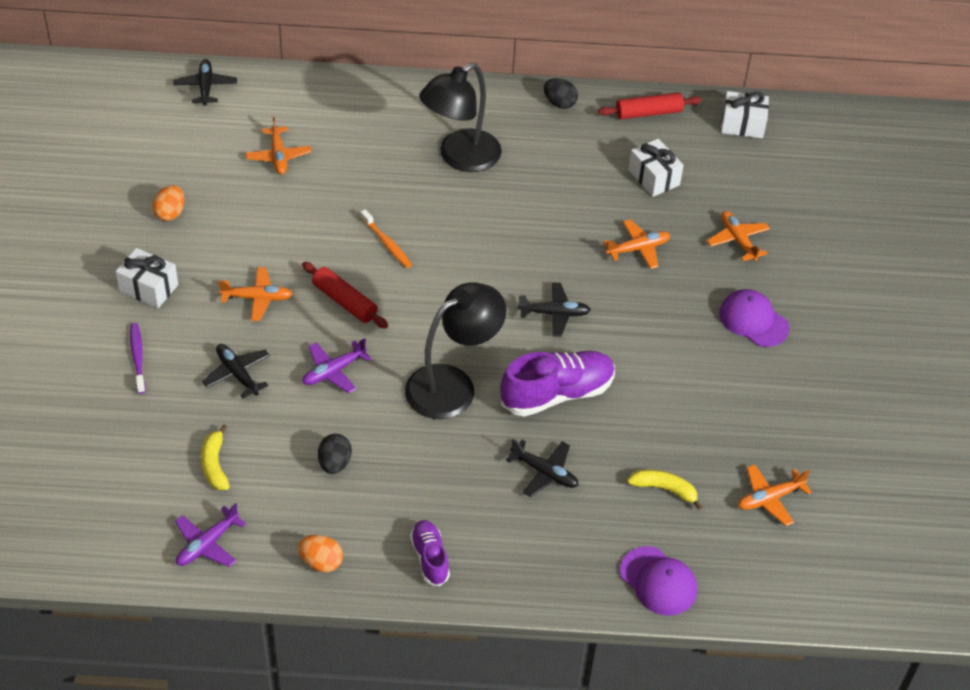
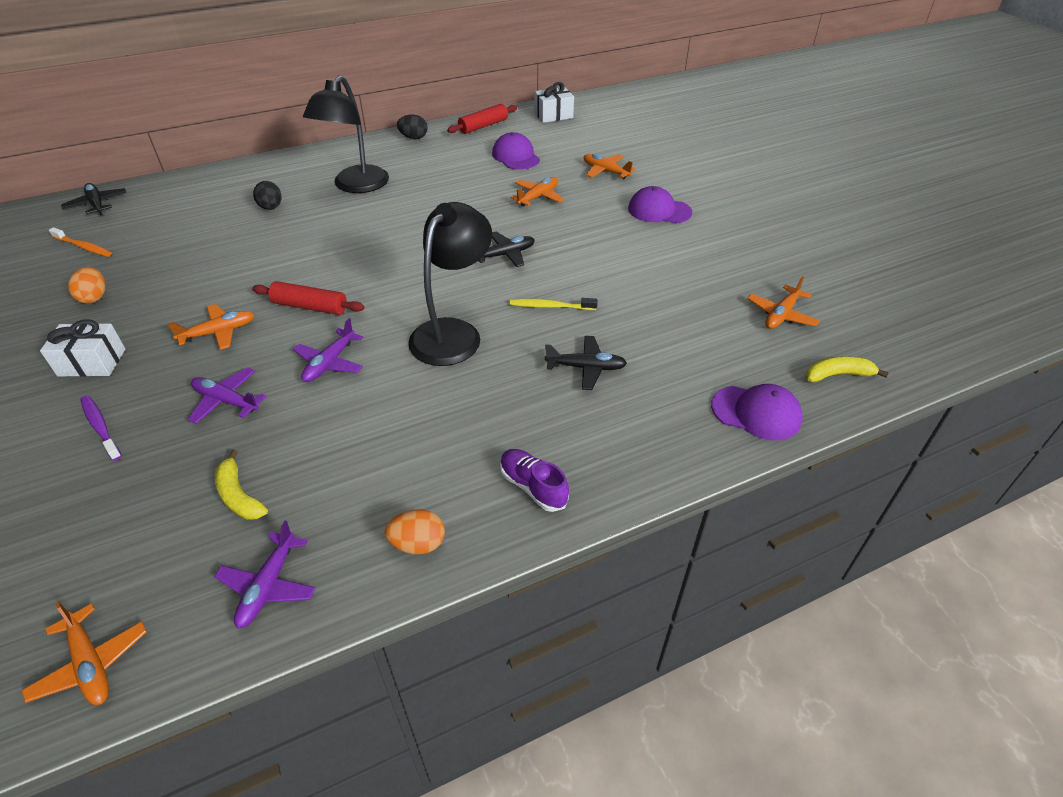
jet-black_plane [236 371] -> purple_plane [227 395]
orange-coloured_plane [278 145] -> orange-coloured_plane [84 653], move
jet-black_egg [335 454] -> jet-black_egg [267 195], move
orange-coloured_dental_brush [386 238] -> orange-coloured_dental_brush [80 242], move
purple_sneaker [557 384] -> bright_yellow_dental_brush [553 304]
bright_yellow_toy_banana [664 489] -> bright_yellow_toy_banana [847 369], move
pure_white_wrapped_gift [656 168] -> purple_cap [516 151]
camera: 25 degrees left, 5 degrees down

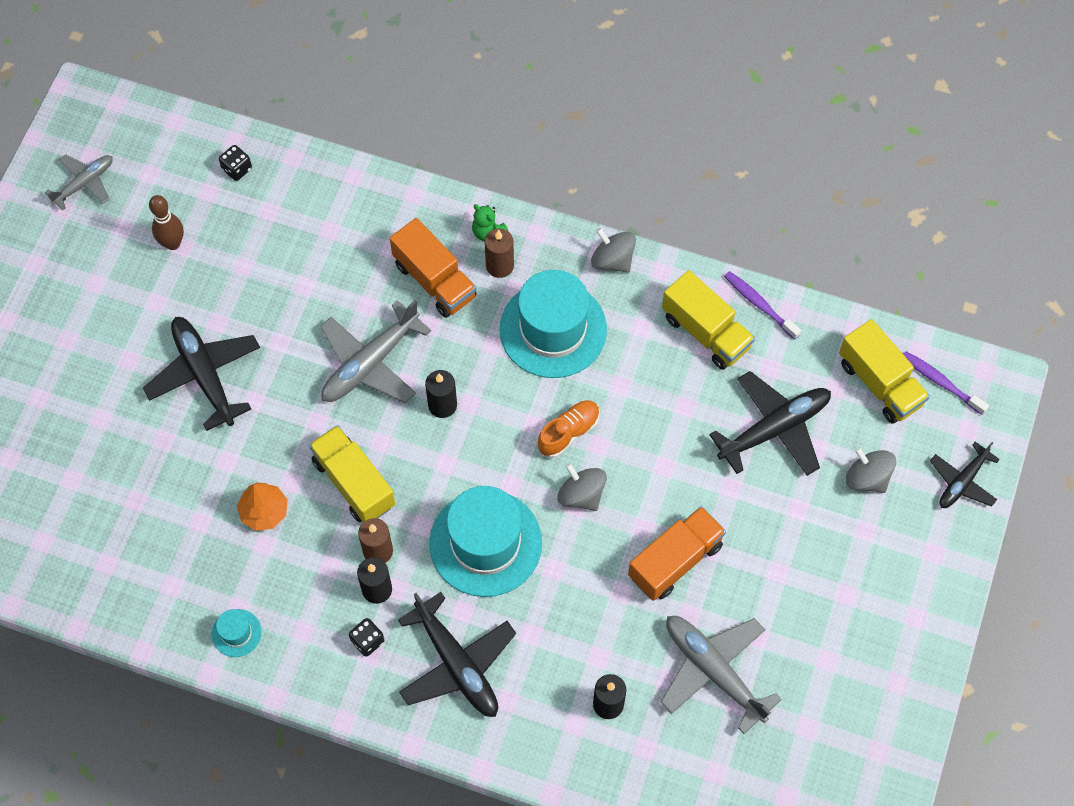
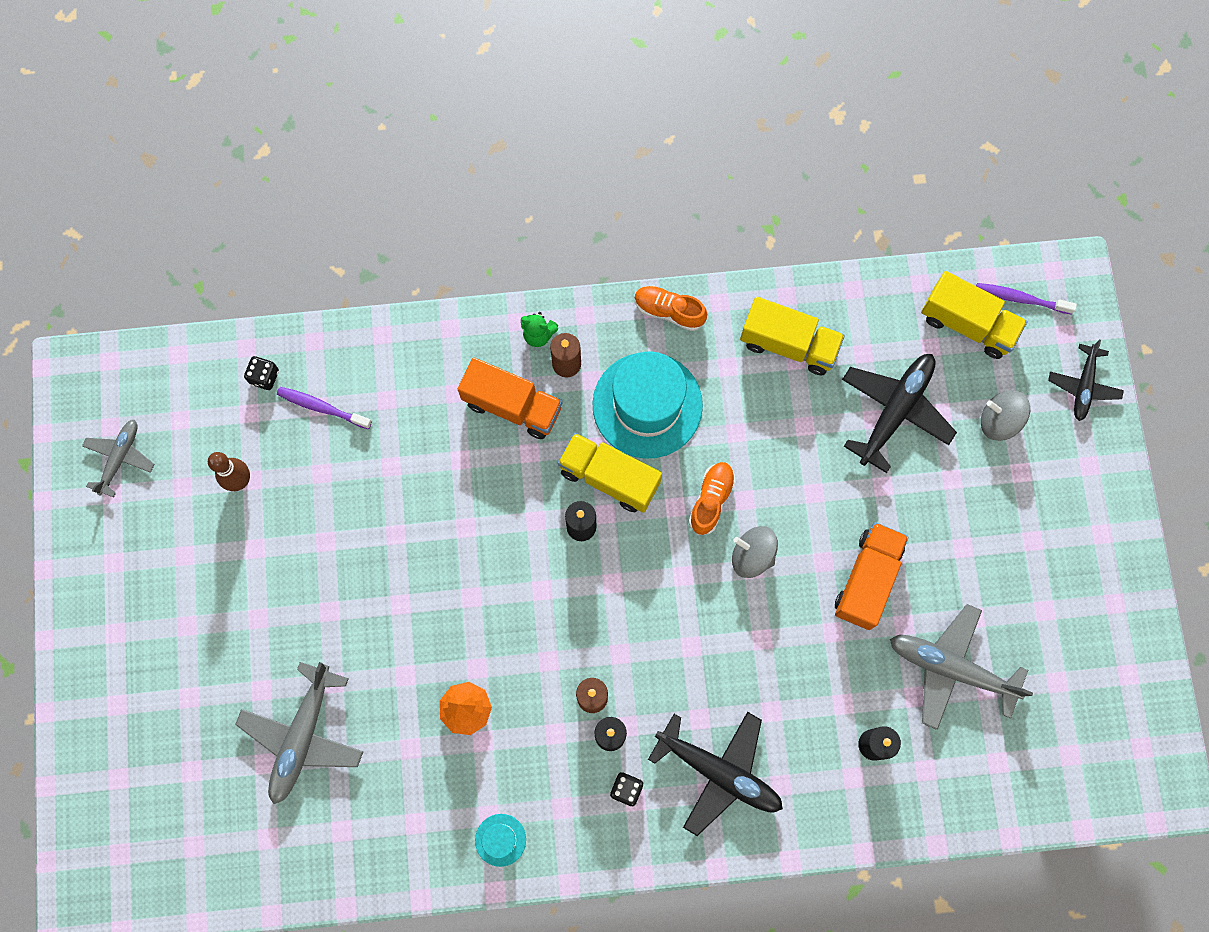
jet-black_plane [201 374] -> none
bright_yellow_toy_truck [352 473] -> bright_yellow_toy_truck [610 473], move
grey_plane [375 351] -> grey_plane [299 733], move
teal_tall_hat [485 541] -> none
grey_whirligig [613 250] -> orange-coloured_sneaker [670 308]
purple_dental_brush [762 305] -> purple_dental_brush [324 408], move
camera: 25 degrees left, 10 degrees up

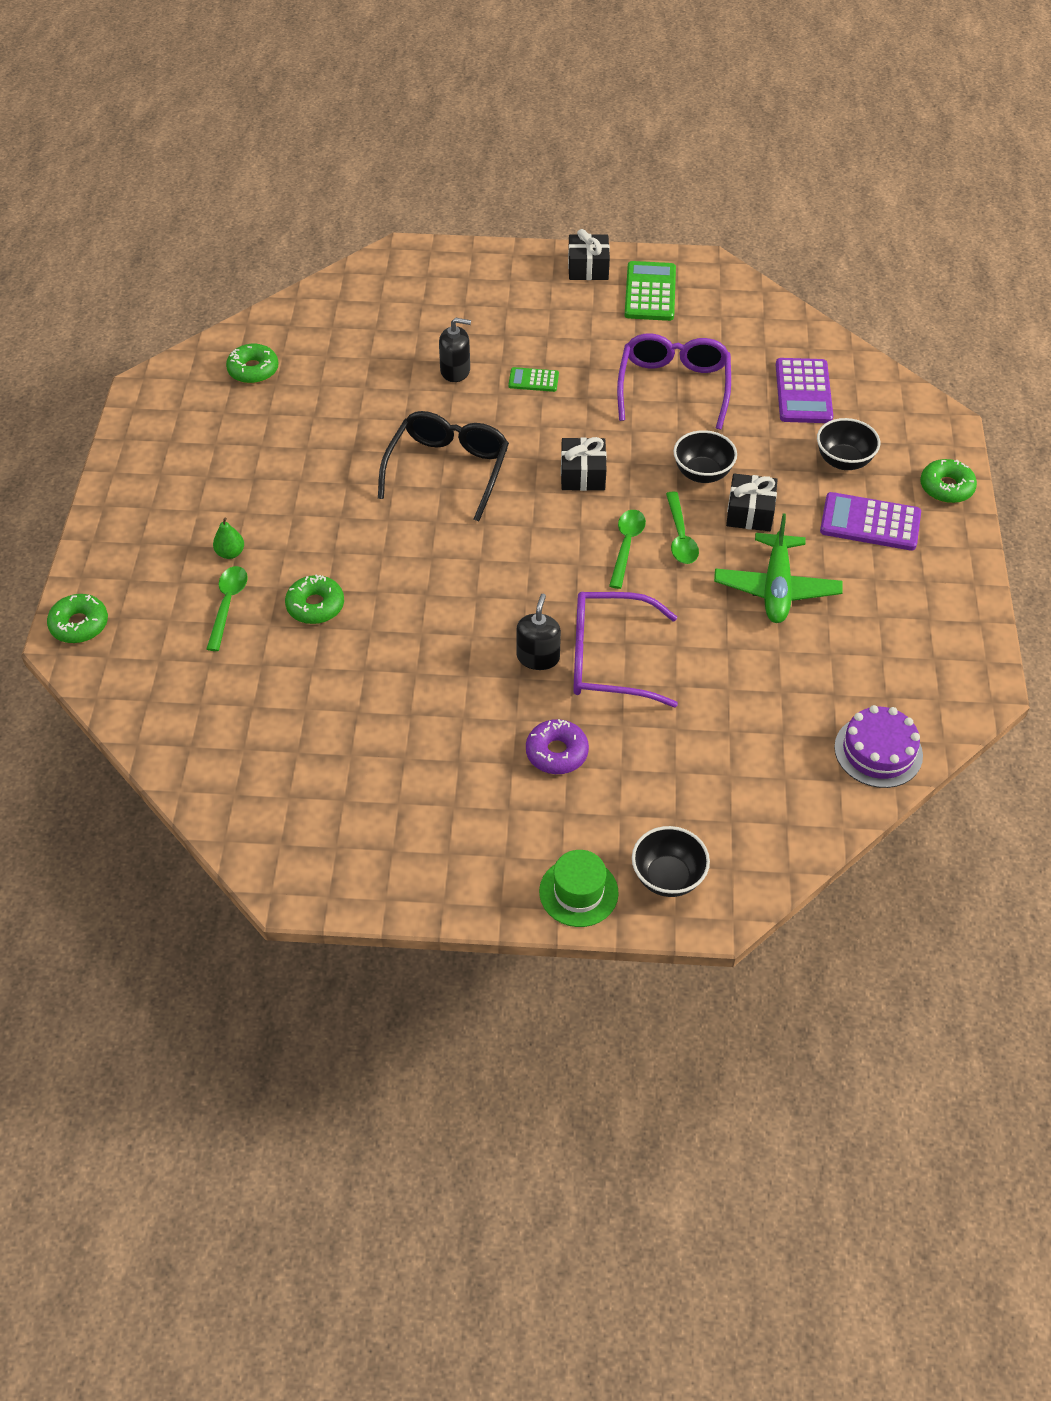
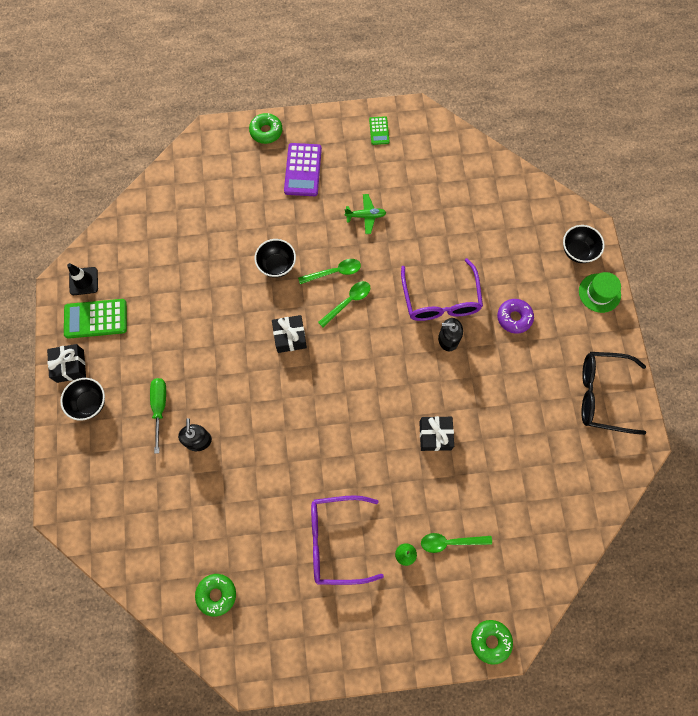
leaf-green_donut [314 599] -> none
jet-black_glasses [443 466] -> jet-black_glasses [613 393], move
leaf-green_adding_machine [533 379] -> leaf-green_adding_machine [379 130], move
leaf-green_spoon [627 549] -> leaf-green_spoon [344 304], 135 degrees clockwise
purple_glasses [674 381] -> purple_glasses [347 540], move
leaf-green_plane [778 568] -> leaf-green_plane [365 214], x0.59
jet-black_wrapped_gift [752 502] -> jet-black_wrapped_gift [436 433], move
purple_adding_machine [804 390] -> none
jet-black_serving_bowl [848 444] -> jet-black_serving_bowl [82 399], move
purple_layer_cake [878 746] -> none
none -> jet-black_traffic_cone [82 279]
none -> leaf-green_flat_screwdriver [158 416]
camera: 100 degrees left, 20 degrees up

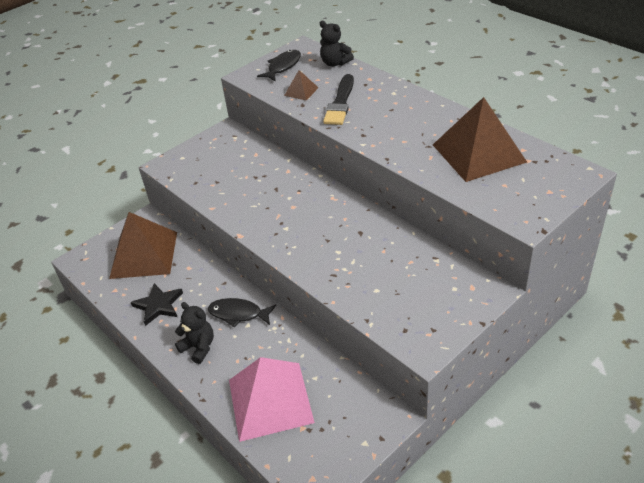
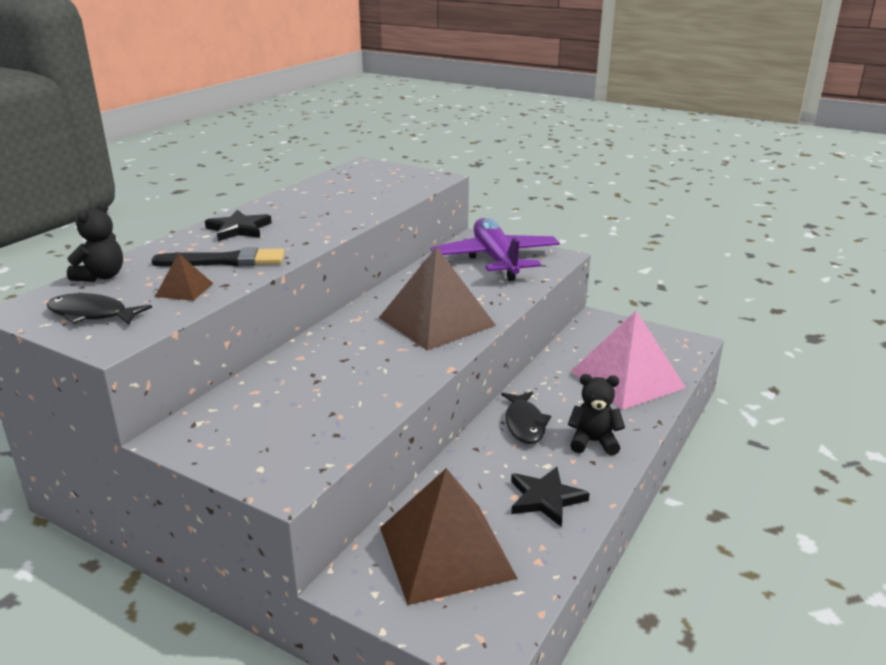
jet-black_teddy_bear [194 333] -> jet-black_teddy_bear [596 414], 75 degrees clockwise
dark_brown_solid_pyramid [480 139] -> dark_brown_solid_pyramid [437 298], move
none -> jet-black_star_shape [238 225]
none -> purple_plane [495 249]
camera: 110 degrees left, 15 degrees down

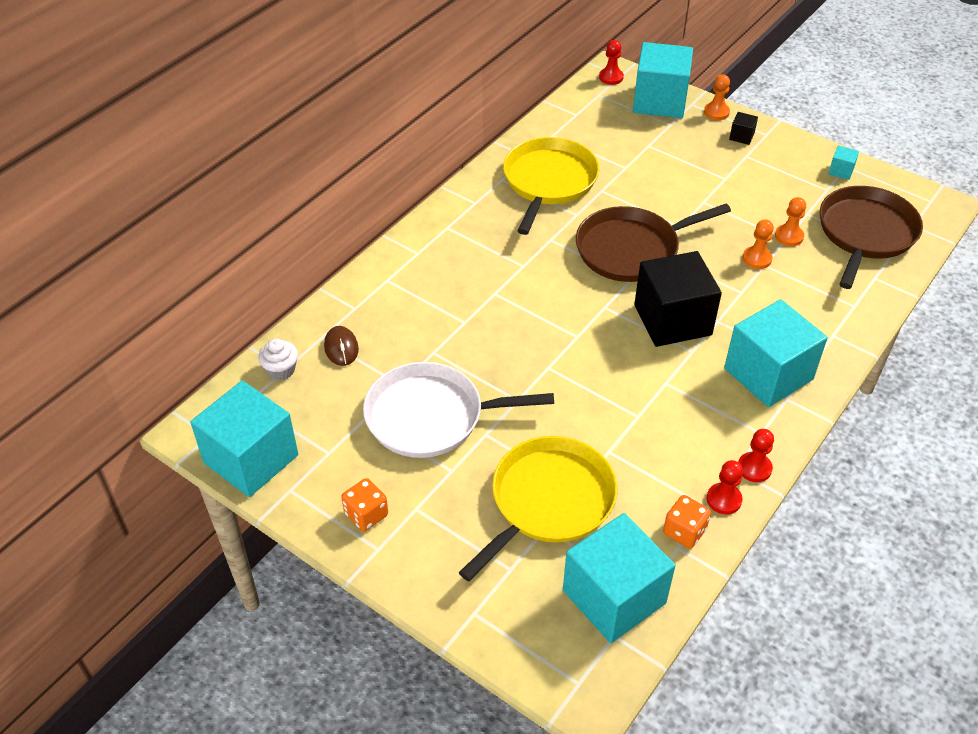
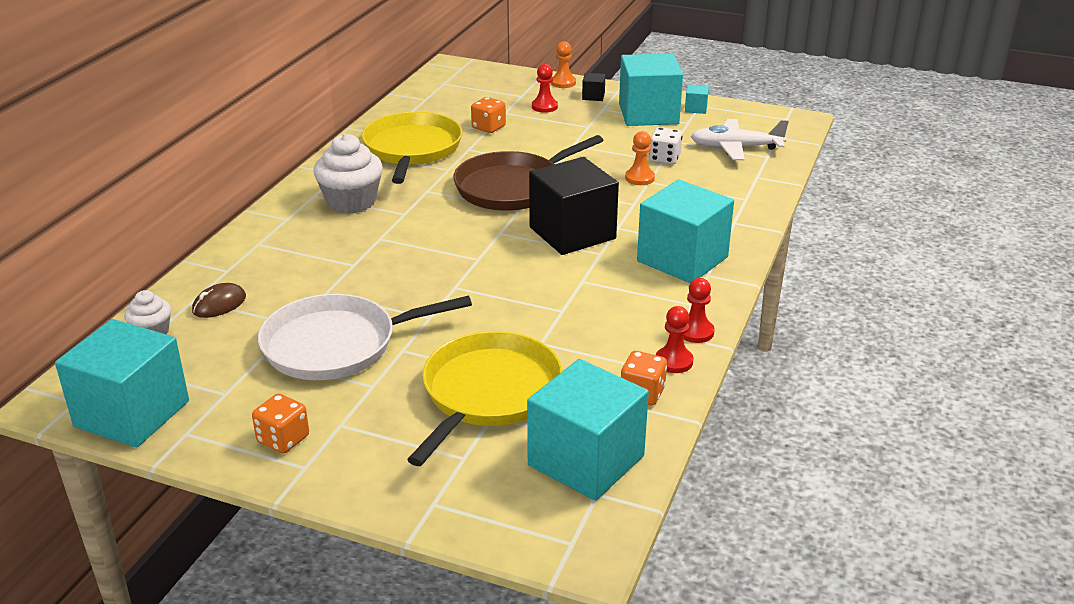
dark_brown_mouse [341 346] -> dark_brown_mouse [219 300], 75 degrees clockwise
scarlet_chess_pawn [611 62] -> scarlet_chess_pawn [545 88], move
teal_cube [663 80] -> teal_cube [651 89], move
orange-coloured_chess_pawn [790 221] -> pure_white_game_die [665 145]
dark_brown_frying_pan [871 237] -> pure_white_plane [740 139]
none -> pure_white_cupcake [348 174]
none -> orange-coloured_game_die [488 115]
camera: 15 degrees left, 15 degrees down

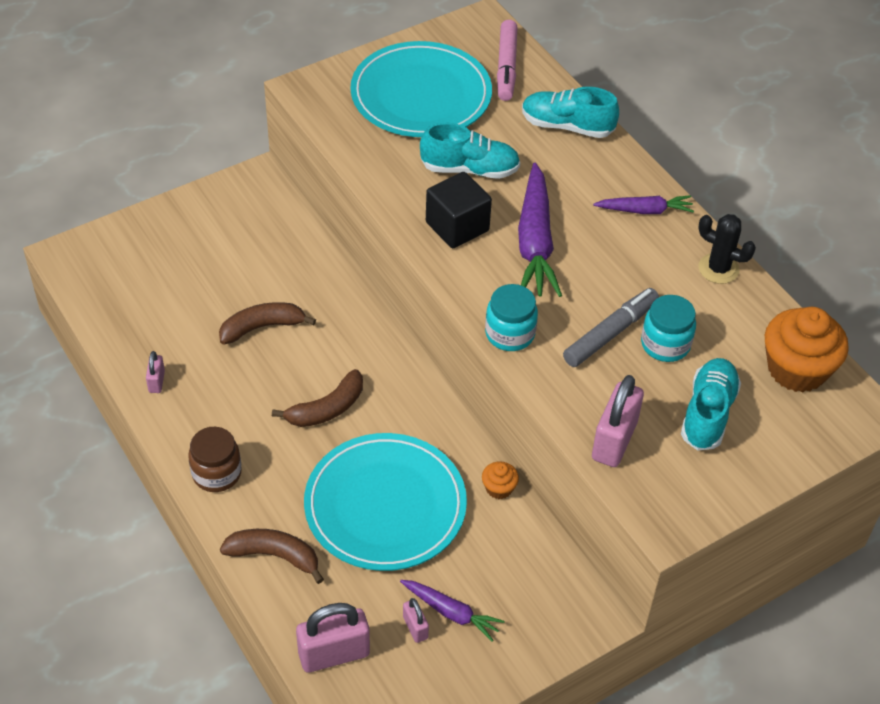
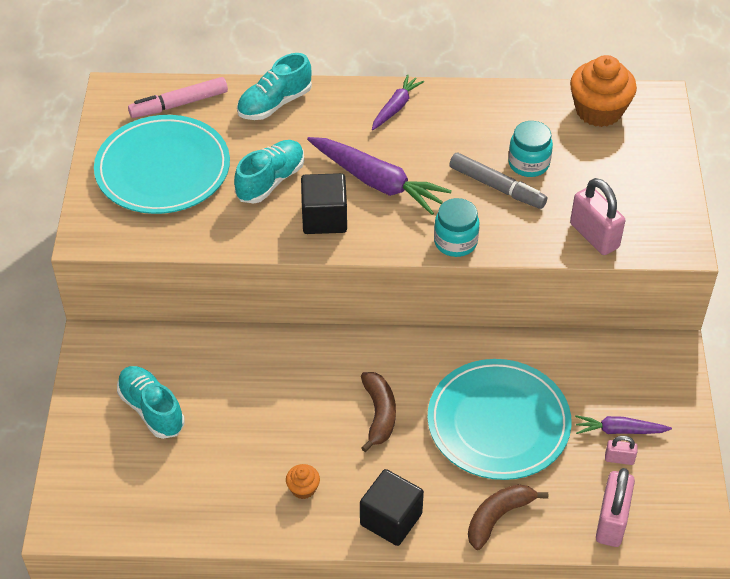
rose-pink_small_lock [155 372] -> none
dark_brown_jam_jar [214 459] -> jet-black_cube [392 507]
dark_brown_toy_banana [267 323] -> none
purple_toy_carrot [452 611] -> purple_toy_carrot [623 424], 150 degrees counterclockwise
orange-coloured_cupcake [500 480] -> orange-coloured_cupcake [303 481], move
rose-pink_marker [507 60] -> rose-pink_marker [178 97], 120 degrees clockwise
grey_marker [611 327] -> grey_marker [498 181], 135 degrees clockwise
teal_sneaker [711 404] -> teal_sneaker [151 402], move
jet-black_prickly_plant [727 249] -> none
camera: 55 degrees left, 0 degrees up

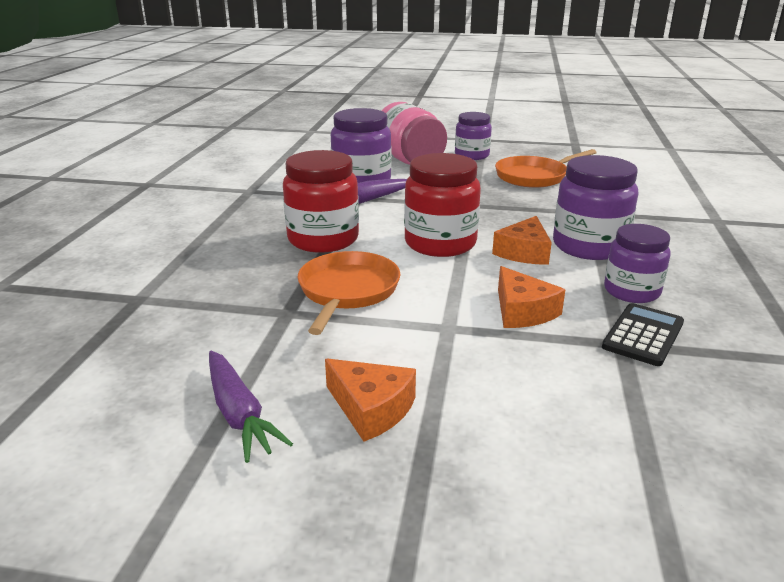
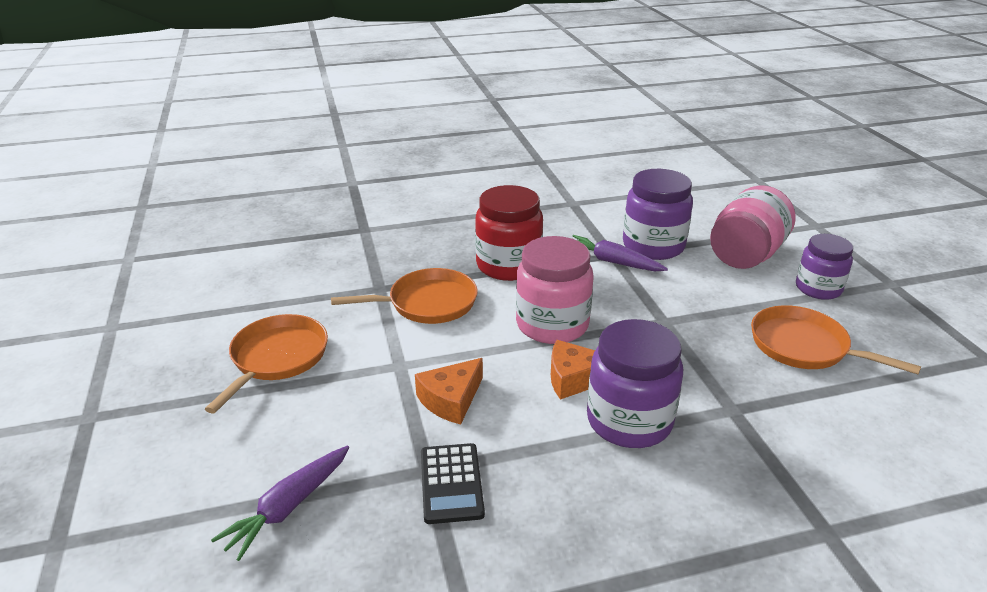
purple_toy_carrot [251 407] -> purple_toy_carrot [280 503], move
orange-coloured_cheese_wedge [370 400] -> orange-coloured_frying_pan [266 364]
scarlet_jam_jar [442 205] -> rose-pink_jam_jar [555 290]
jet-black_adding_machine [643 334] -> jet-black_adding_machine [453 483], 75 degrees clockwise
purple_jam_jar [637 263] -> none
camera: 65 degrees right, 5 degrees up

